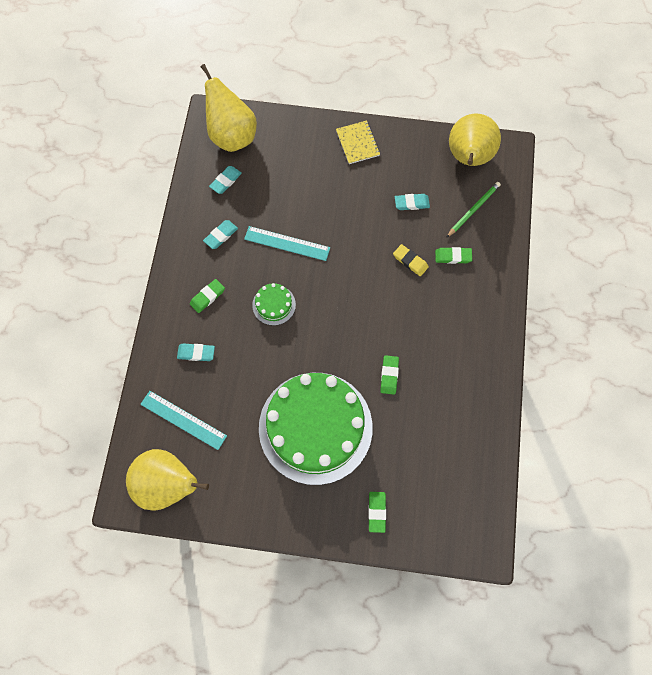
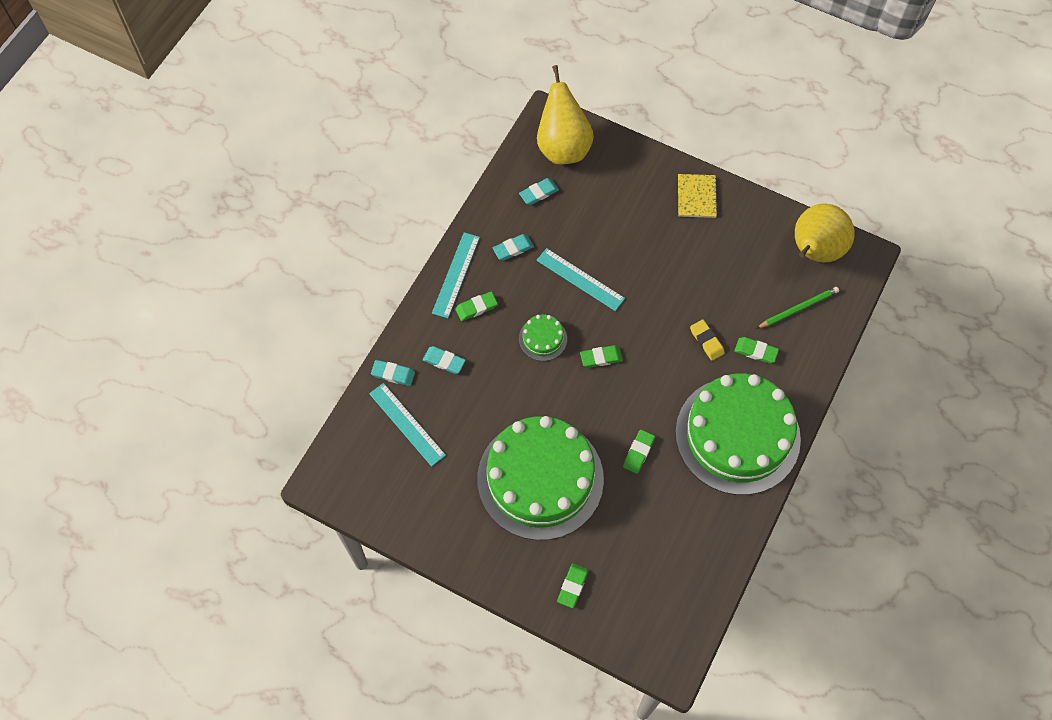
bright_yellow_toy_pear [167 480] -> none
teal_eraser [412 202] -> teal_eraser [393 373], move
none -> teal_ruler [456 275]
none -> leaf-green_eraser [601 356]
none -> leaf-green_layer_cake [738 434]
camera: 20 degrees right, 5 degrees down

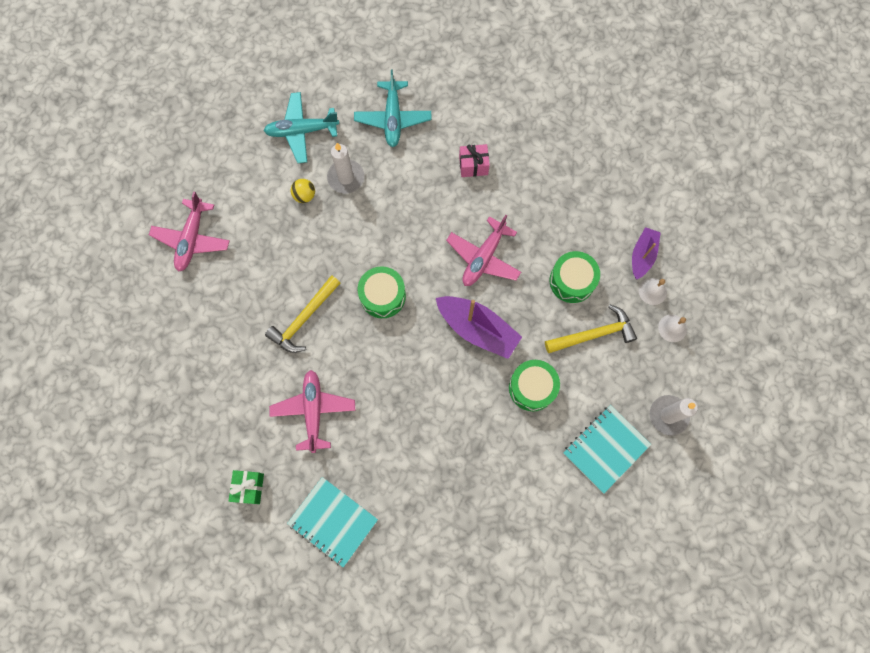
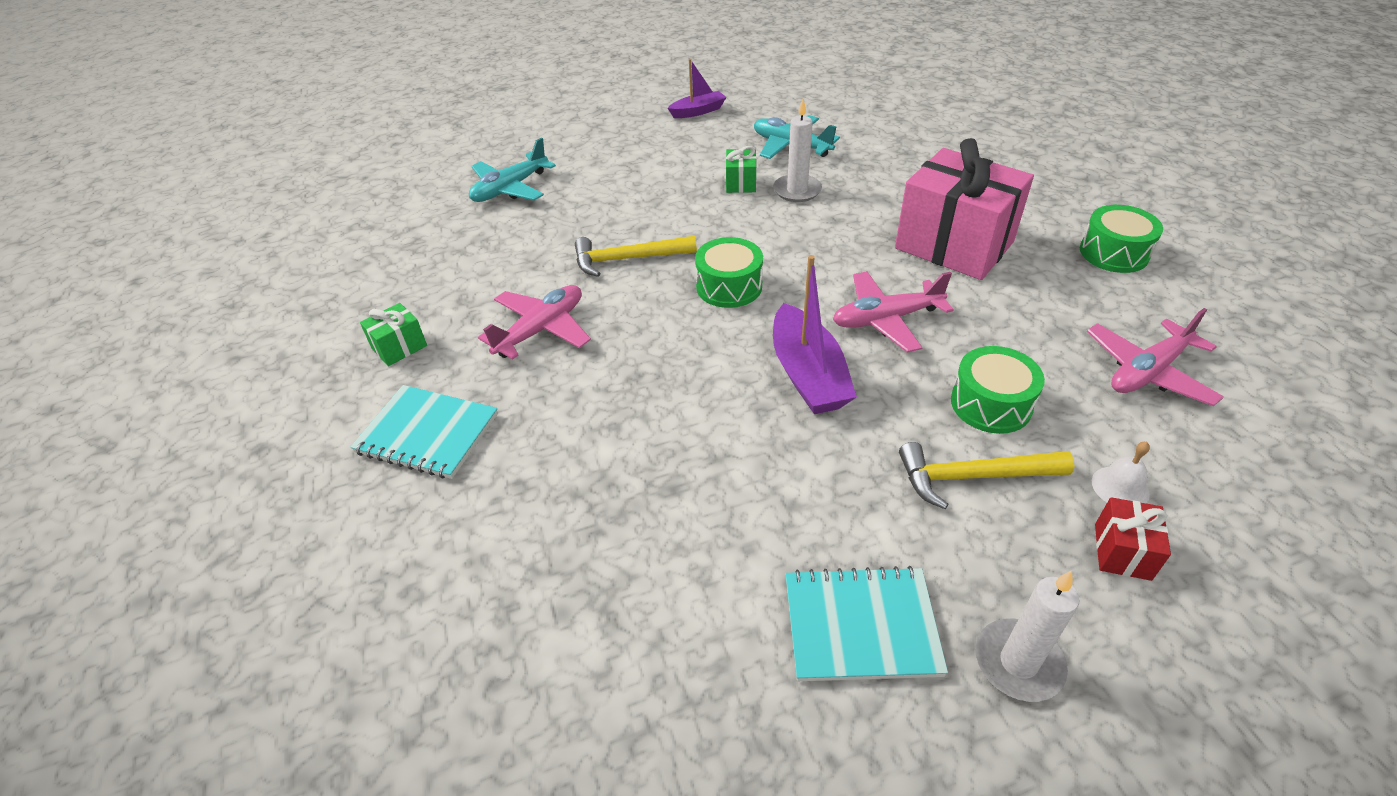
rose-pink_plane [189 231] -> rose-pink_plane [1155 357], move
teal_exercise_book [332 522] -> teal_exercise_book [424 432], 60 degrees counterclockwise
bright_yellow_ball [303 191] -> leaf-green_wrapped_gift [741 169]
teal_plane [392 108] -> teal_plane [512 170], move
rose-pink_wrapped_gift [474 160] -> rose-pink_wrapped_gift [964 209], x2.38
leaf-green_snare_drum [534 385] -> leaf-green_snare_drum [1121 239], move
bright_yellow_hammer [591 328] -> bright_yellow_hammer [986 475], 150 degrees clockwise
purple_boat [646 253] -> purple_boat [697 88], move
pure_white_hand_bell [672 328] -> scarlet_wrapped_gift [1133 539]
camera: 45 degrees right, 30 degrees down

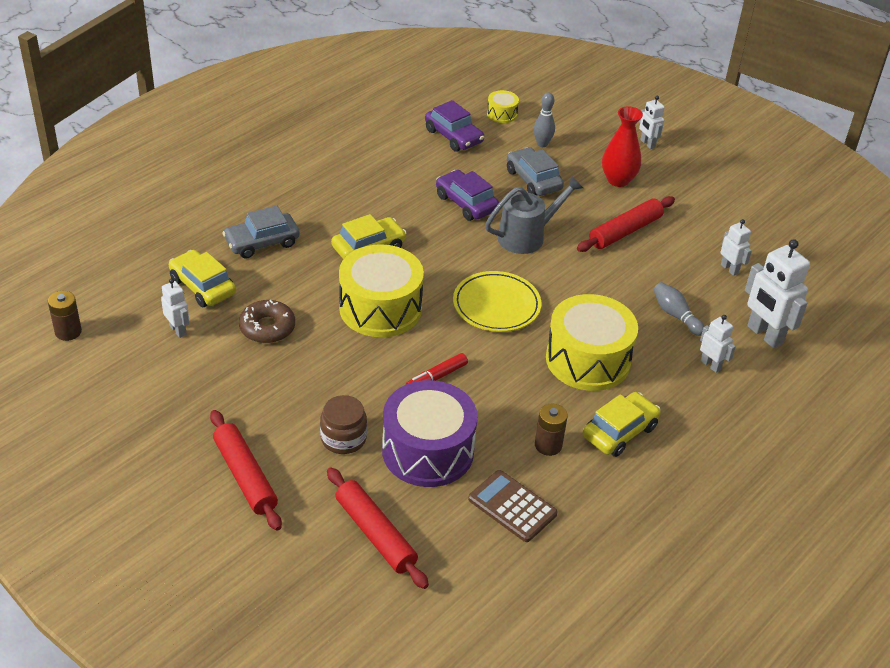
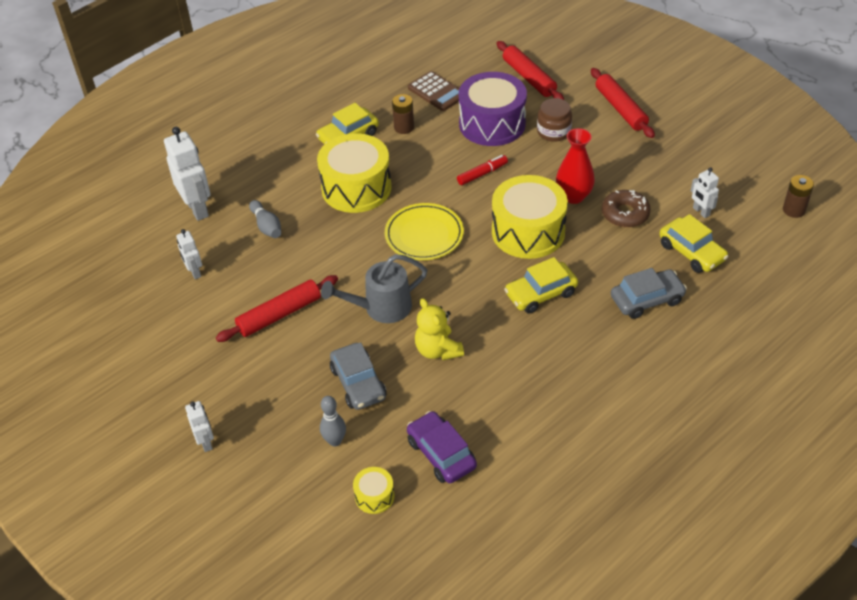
purple_toy_car [467 195] -> bright_yellow_teddy_bear [439 329]
scarlet_tall_vase [622 146] -> scarlet_tall_vase [575 166], move
pure_white_robot_figure [718 344] -> none
camera: 170 degrees left, 5 degrees up

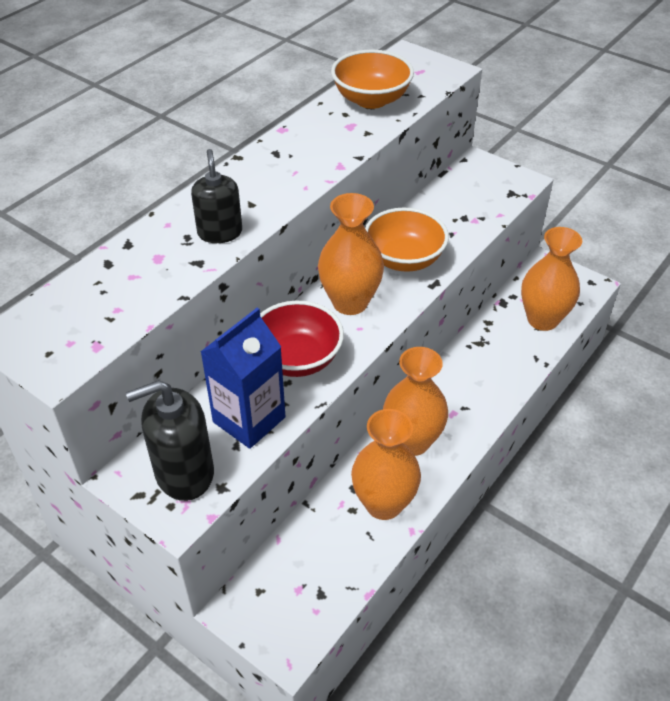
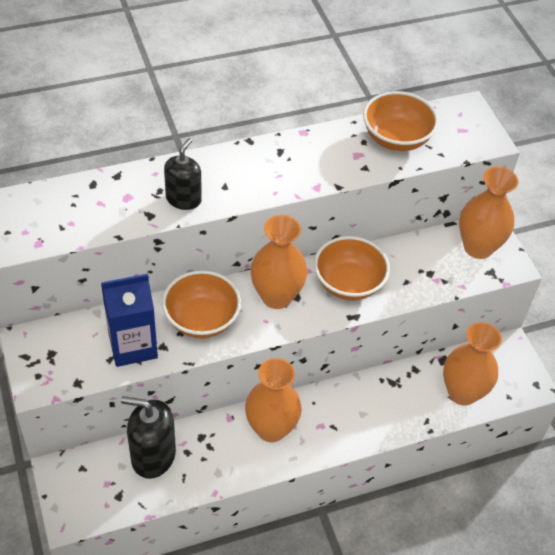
jet-black_soap_dispenser [170 440] -> jet-black_soap_dispenser [148 437], move
scarlet_serving_bowl [302 339] -> orange-coloured_serving_bowl [201 304]
orange-coloured_tall_vase [386 464] -> orange-coloured_tall_vase [488 212], move
camera: 30 degrees right, 5 degrees up

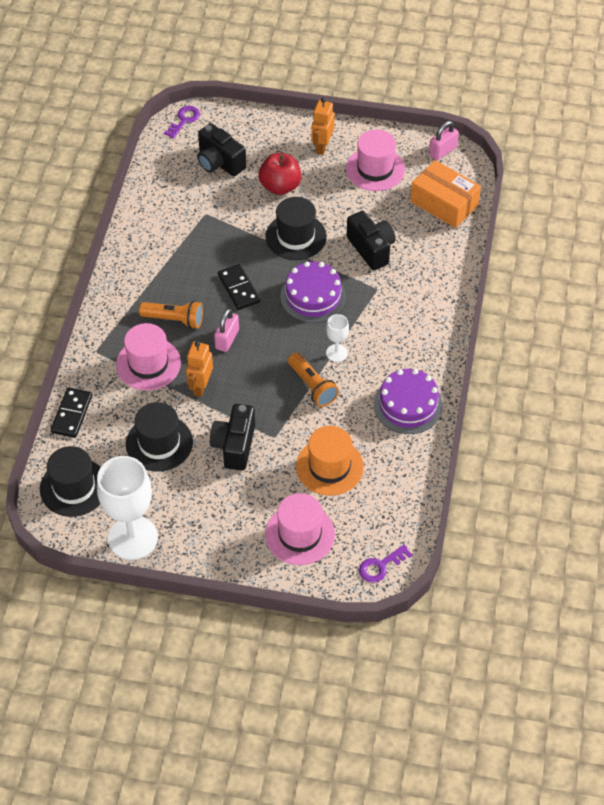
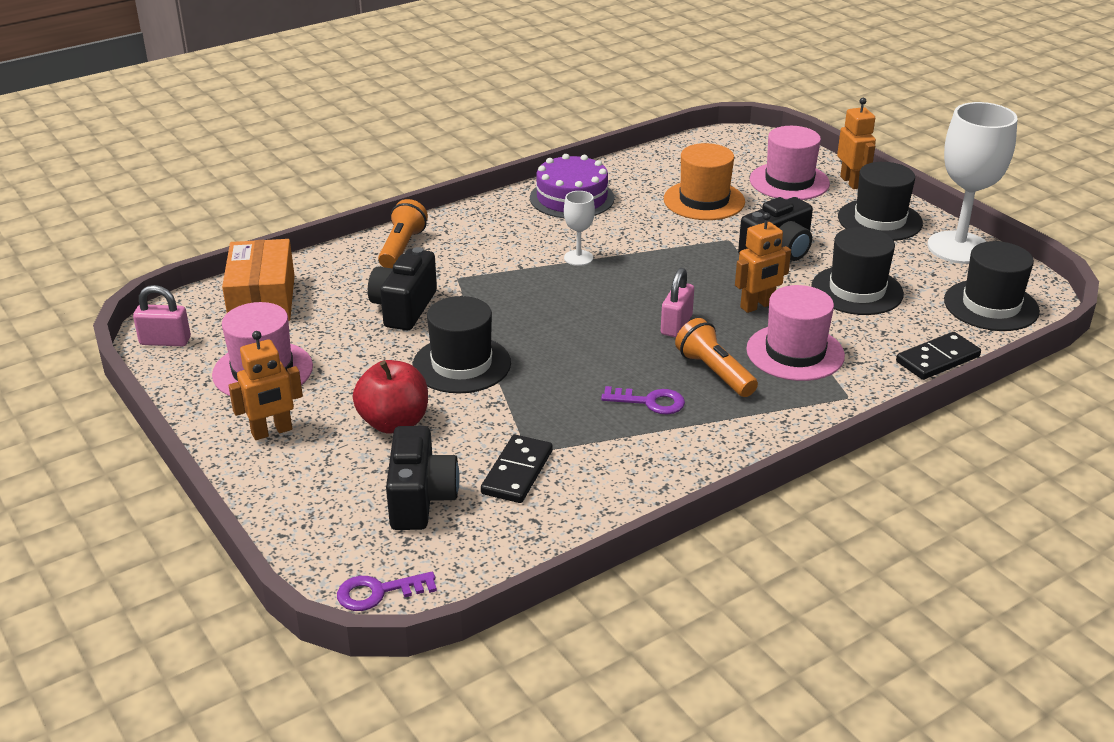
rose-pink_small_lock [226 330] -> rose-pink_small_lock [677 302], 45 degrees counterclockwise
jet-black_domino [239 287] -> jet-black_domino [517 469], move
purple_layer_cake [313 292] -> none
orange-coloured_torch [313 380] -> orange-coloured_torch [403 233], move
purple_latchkey [385 563] -> purple_latchkey [643 400], move
none -> orange-coloured_robot_figure [856 143]
none -> jet-black_tall_hat [880 201]
camera: 135 degrees left, 20 degrees down

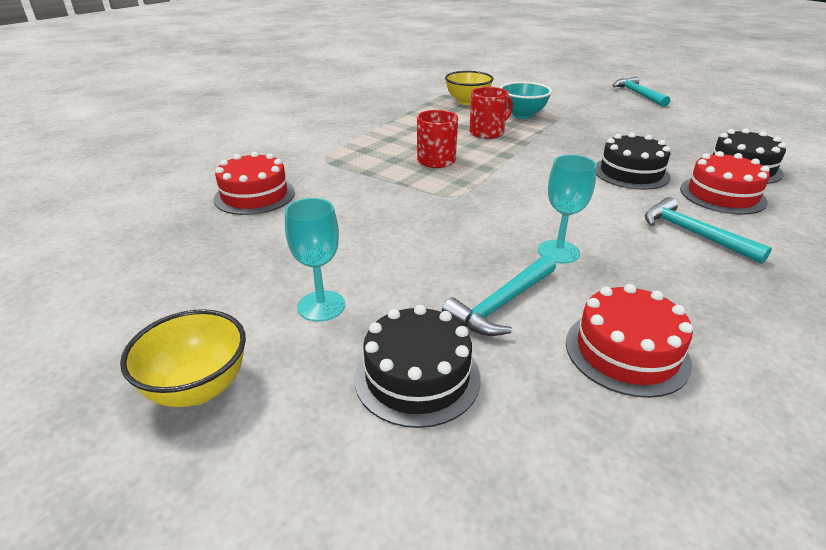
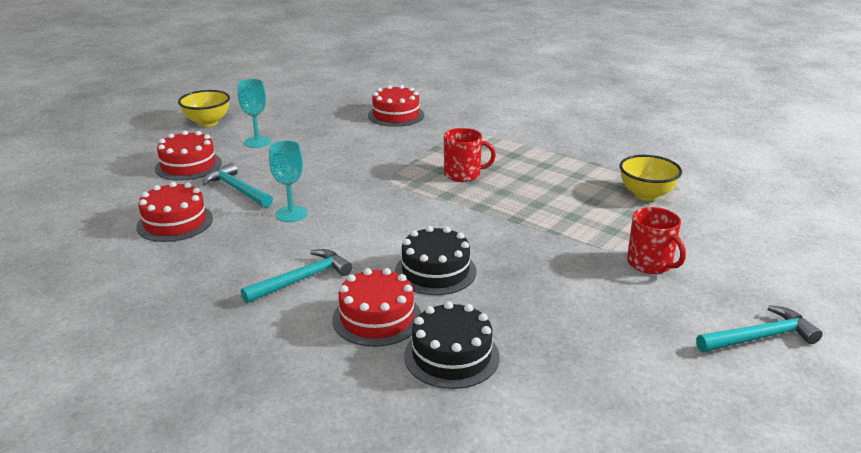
jet-black_layer_cake [417 366] -> scarlet_layer_cake [188 155]
scarlet_coffee_mug [491 113] -> scarlet_coffee_mug [656 240], move
teal_serving_bowl [526 100] -> none
camera: 90 degrees right, 5 degrees down

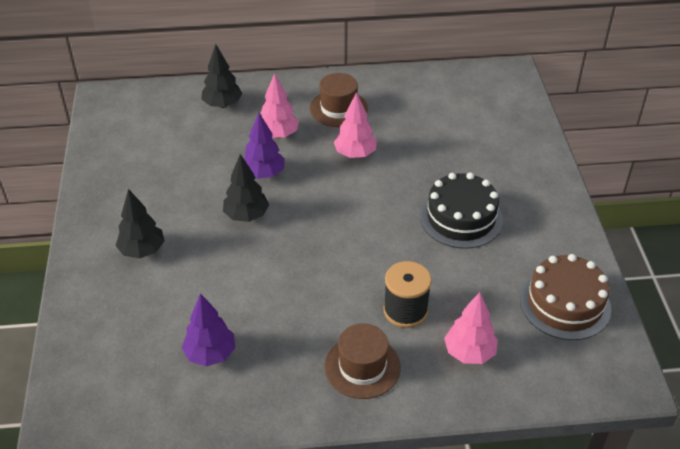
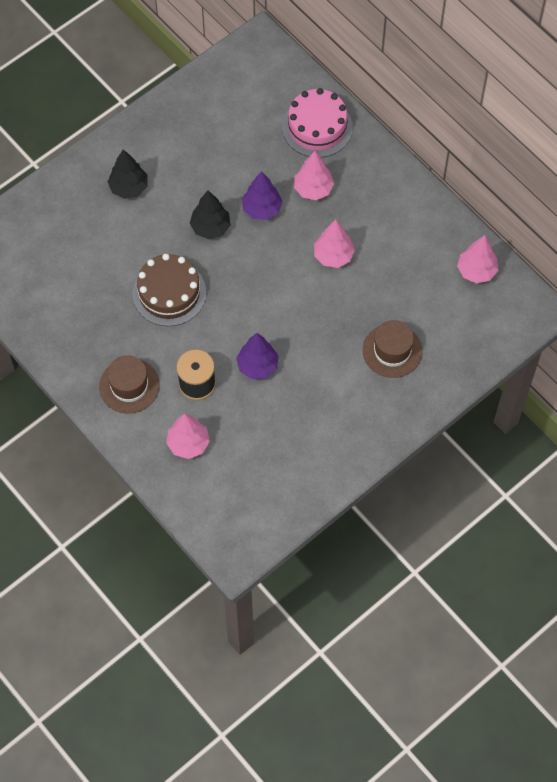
purple_toy_tree [208 329] -> purple_toy_tree [257 356], move
jet-black_toy_tree [222 76] -> rose-pink_layer_cake [317 123]
dark_brown_tall_hat [339 100] -> dark_brown_tall_hat [392 349], move
jet-black_layer_cake [461 210] -> none
dark_brown_layer_cake [565 297] -> dark_brown_layer_cake [169 290], move
none -> rose-pink_toy_tree [478 259]
camera: 55 degrees right, 20 degrees up

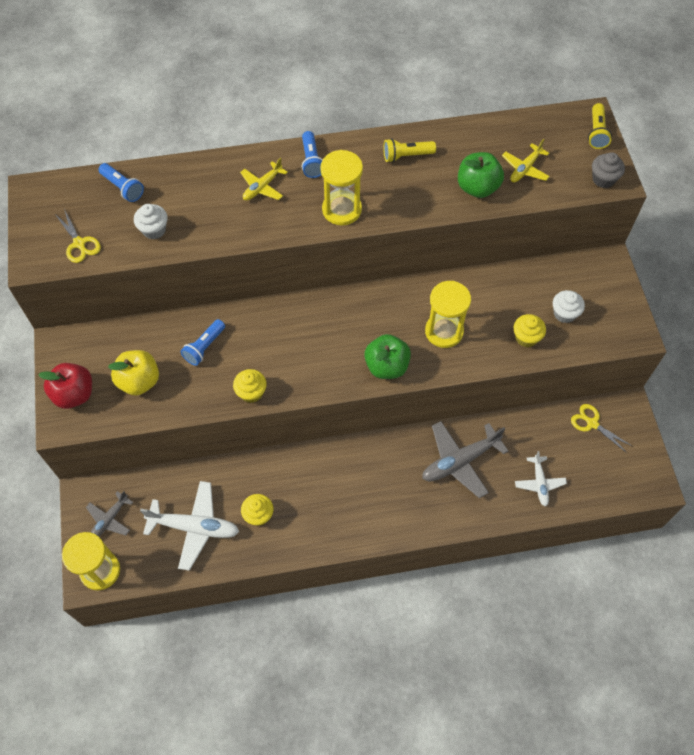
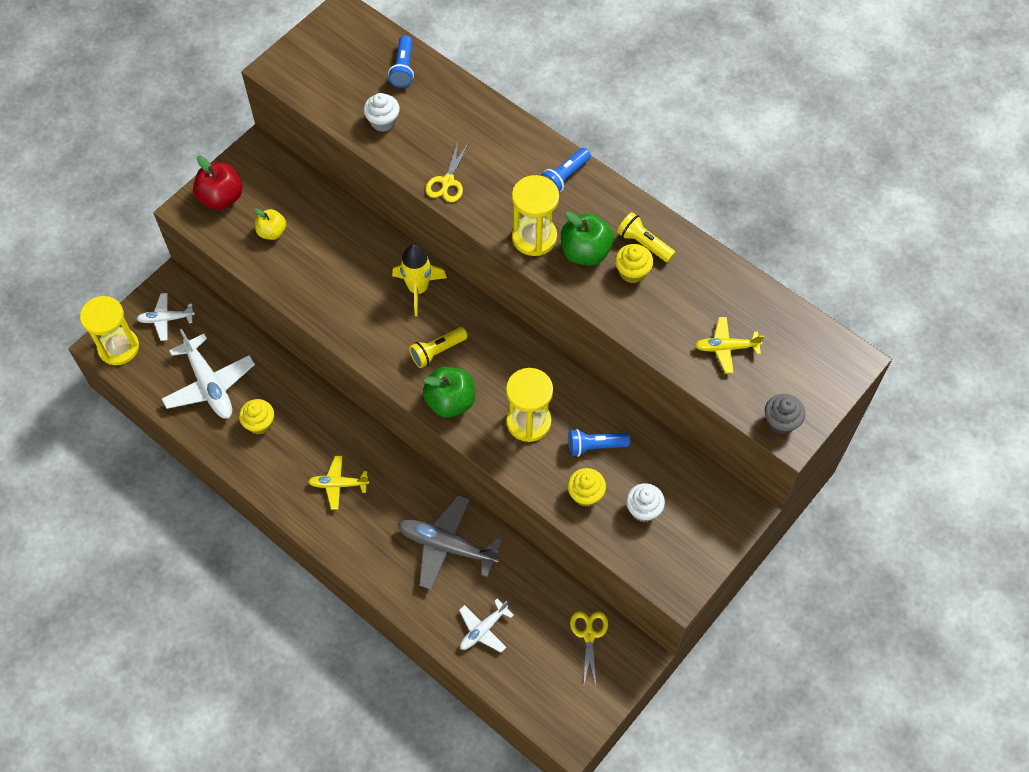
bright_yellow_scissors [77 236] -> bright_yellow_scissors [447 171], move
grey_plane [109 513] -> pure_white_plane [166 317]
bright_yellow_apple_fruit [133 373] -> bright_yellow_apple_fruit [270 224], x0.64
blue_torch [203 342] -> blue_torch [599 443], move
bright_yellow_cupcake [250 386] -> bright_yellow_cupcake [634 263], move
bright_yellow_plane [264 179] -> bright_yellow_plane [338 482], move
leaf-green_apple_fruit [481 175] -> leaf-green_apple_fruit [587 238], move
bright_yellow_torch [600 126] -> bright_yellow_torch [438 347], move
none -> bright_yellow_toy_rocket [419 280]
camera: 50 degrees right, 0 degrees up

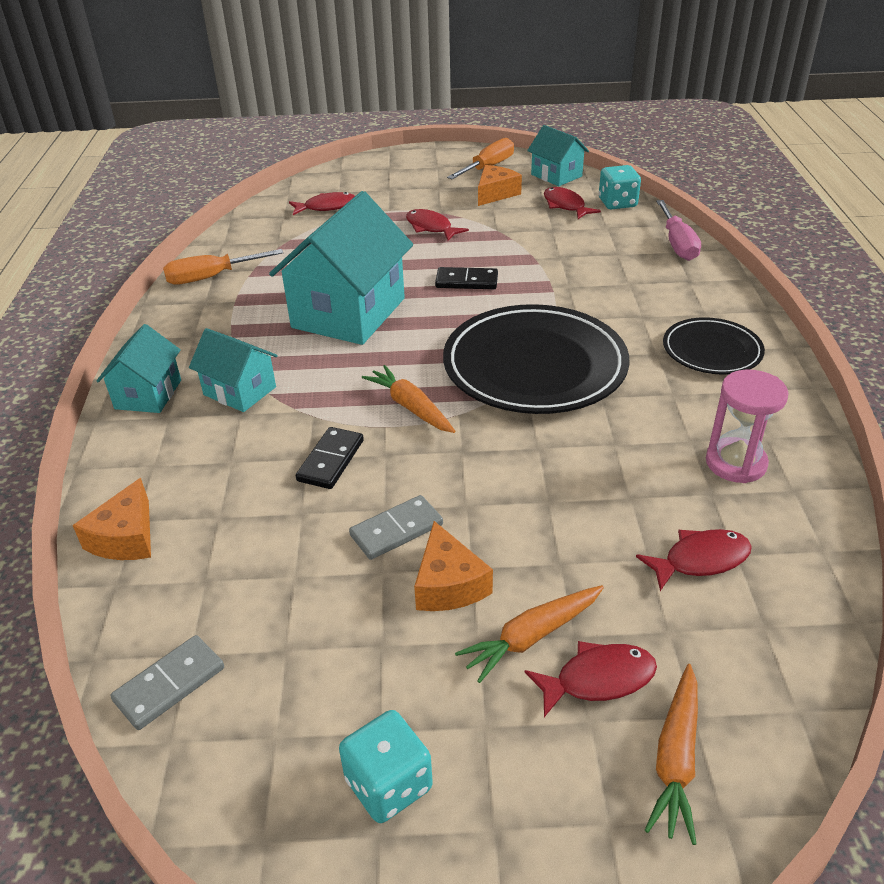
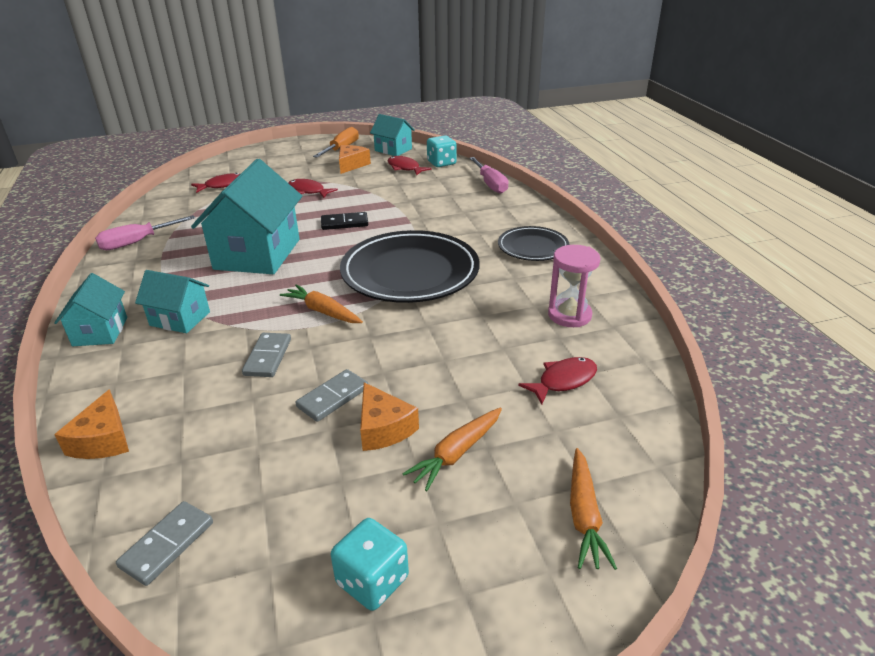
orange-coloured_flat_screwdriver [223 267] -> rose-pink_flat_screwdriver [145 232]
jet-black_domino [330 458] -> grey_domino [266 355]
scarlet_fish_figure [591 679] -> none
camera: 15 degrees left, 5 degrees down

